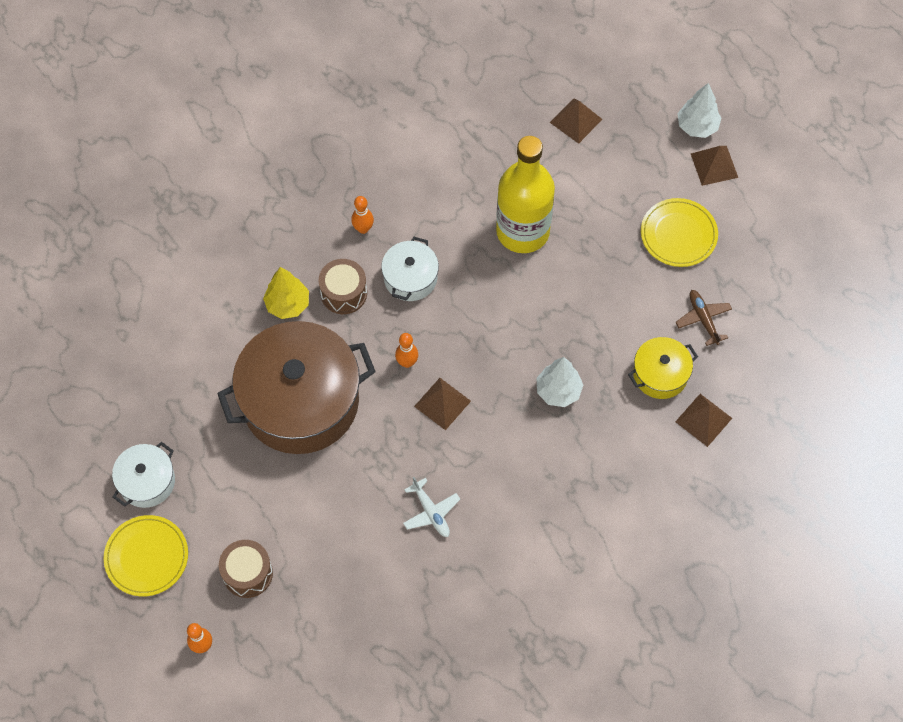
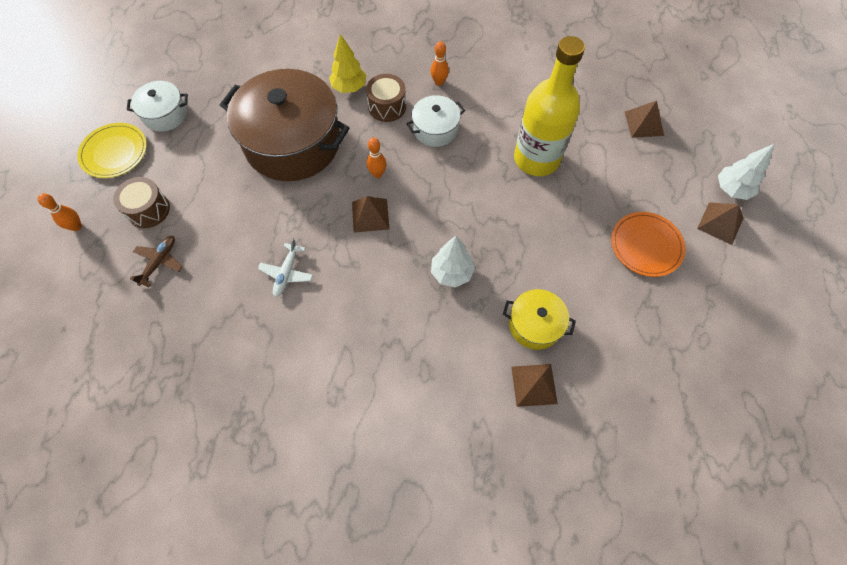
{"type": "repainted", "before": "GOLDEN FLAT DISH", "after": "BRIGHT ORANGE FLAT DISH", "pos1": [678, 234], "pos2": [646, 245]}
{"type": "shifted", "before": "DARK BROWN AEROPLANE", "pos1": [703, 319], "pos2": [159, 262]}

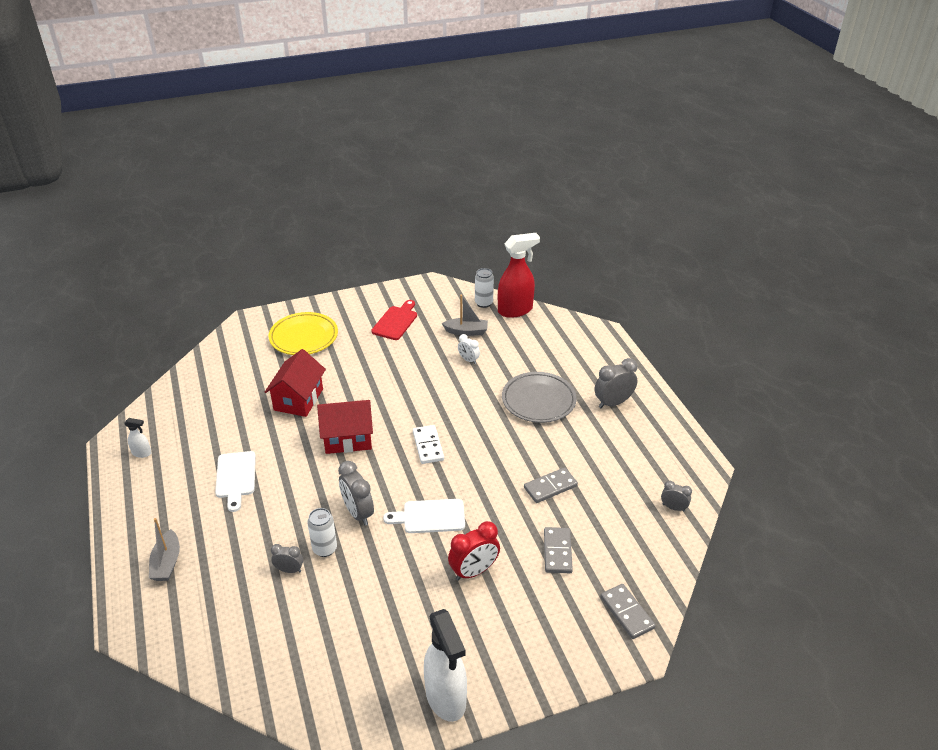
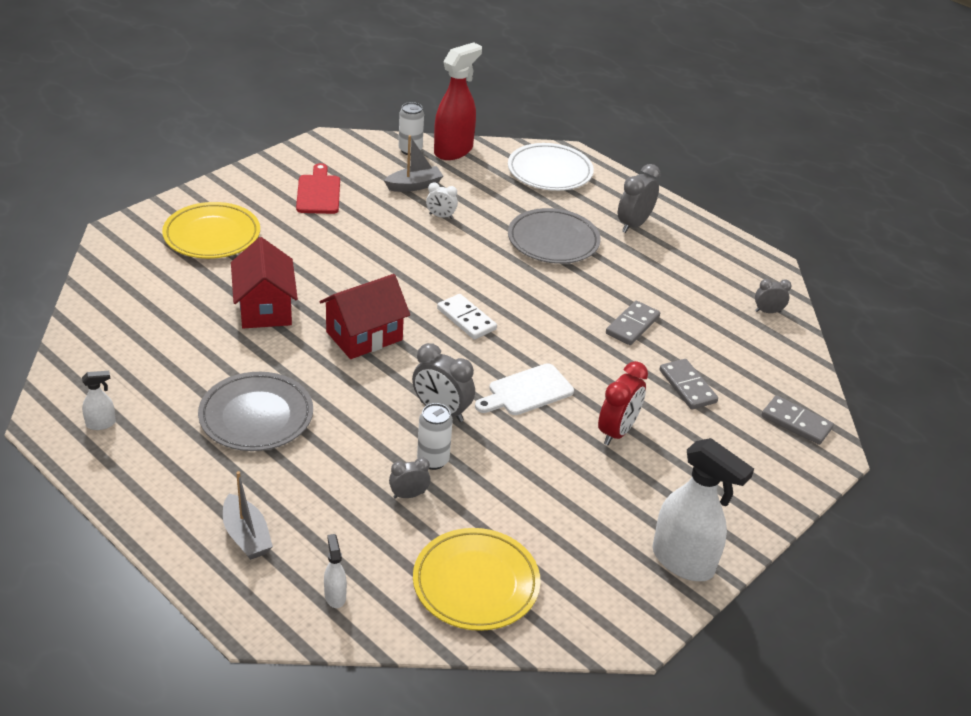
{"type": "swapped", "before": "PURE WHITE CHOPPING BOARD", "after": "ASH-GREY FLAT DISH", "pos1": [236, 477], "pos2": [256, 416]}
{"type": "new", "after": "PURE WHITE SPRAY BOTTLE", "pos2": [335, 596]}
{"type": "new", "after": "GOLDEN FLAT DISH", "pos2": [476, 583]}
{"type": "new", "after": "PURE WHITE FLAT DISH", "pos2": [549, 171]}

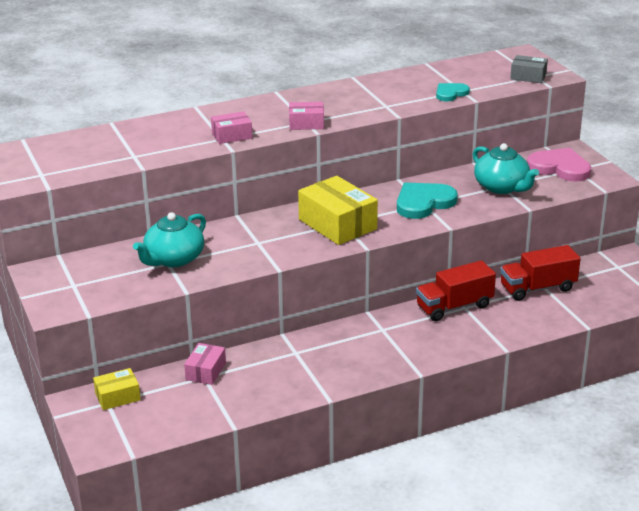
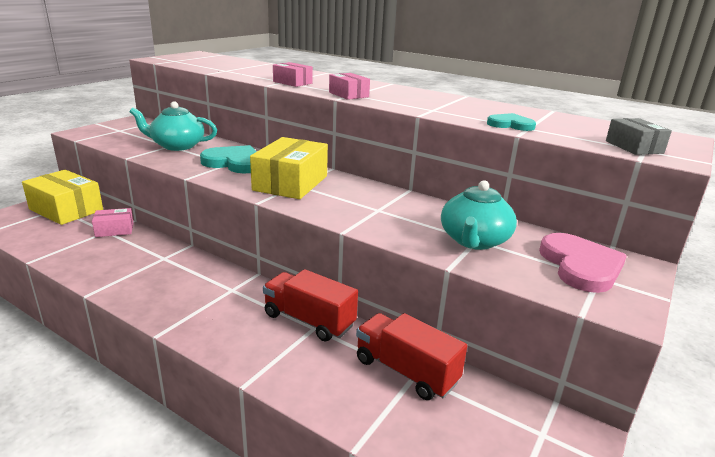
{"type": "scaled", "before": "GOLDEN PARCEL", "pos1": [117, 397], "pos2": [66, 209], "scale": 1.85}
{"type": "shifted", "before": "TURQUOISE HEART SHAPE", "pos1": [423, 203], "pos2": [235, 163]}

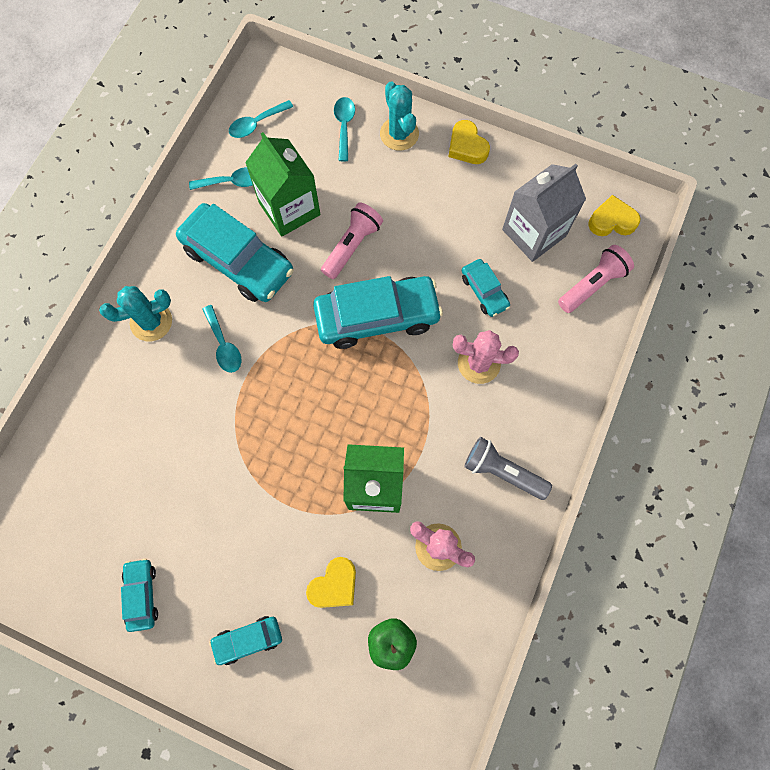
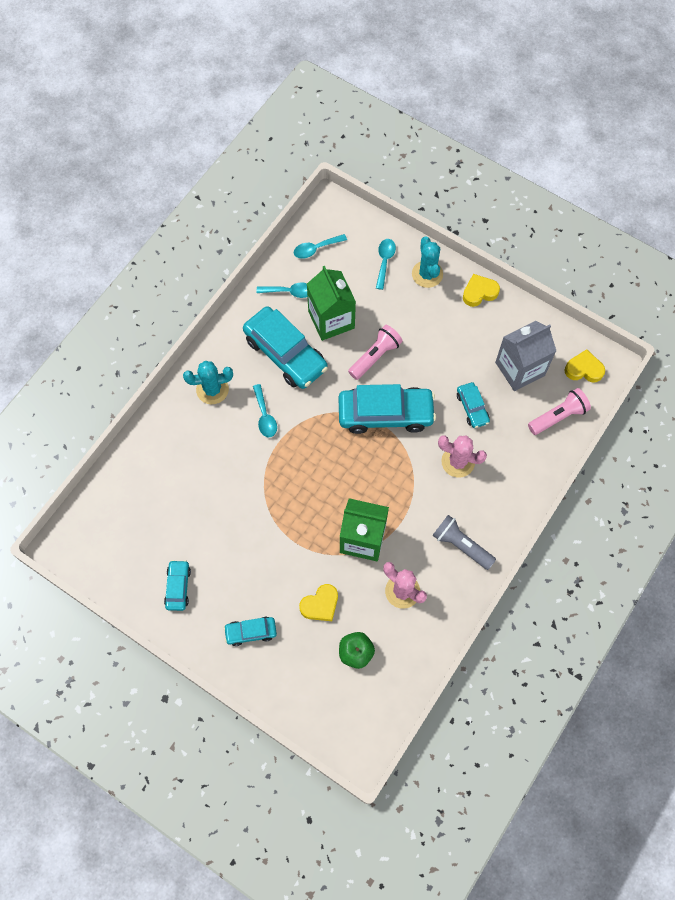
{"type": "rotated", "before": "GOLDEN HEART SHAPE", "pos1": [467, 146], "pos2": [479, 292], "turn": 90}

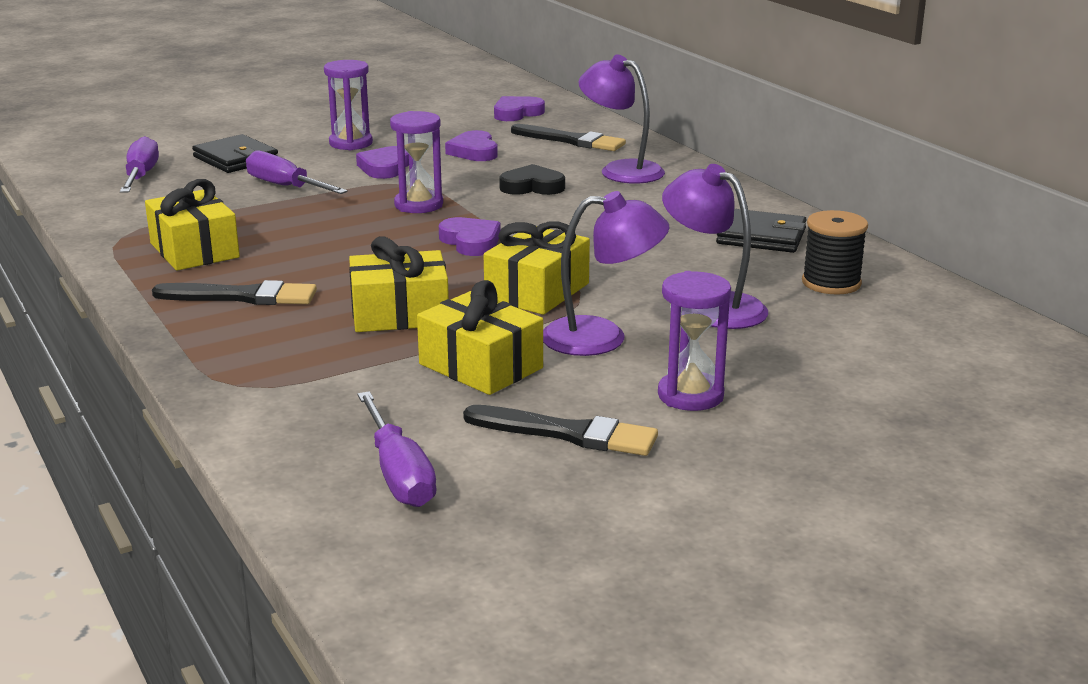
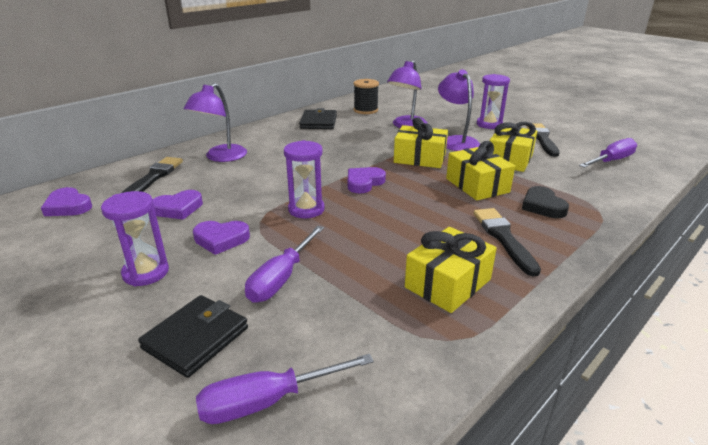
{"type": "shifted", "before": "BLACK HEART SHAPE", "pos1": [532, 187], "pos2": [542, 206]}

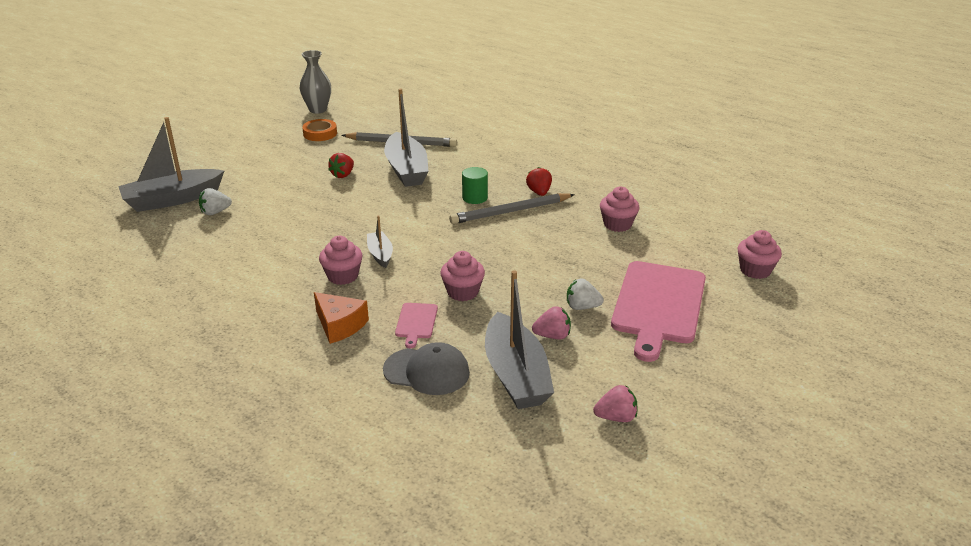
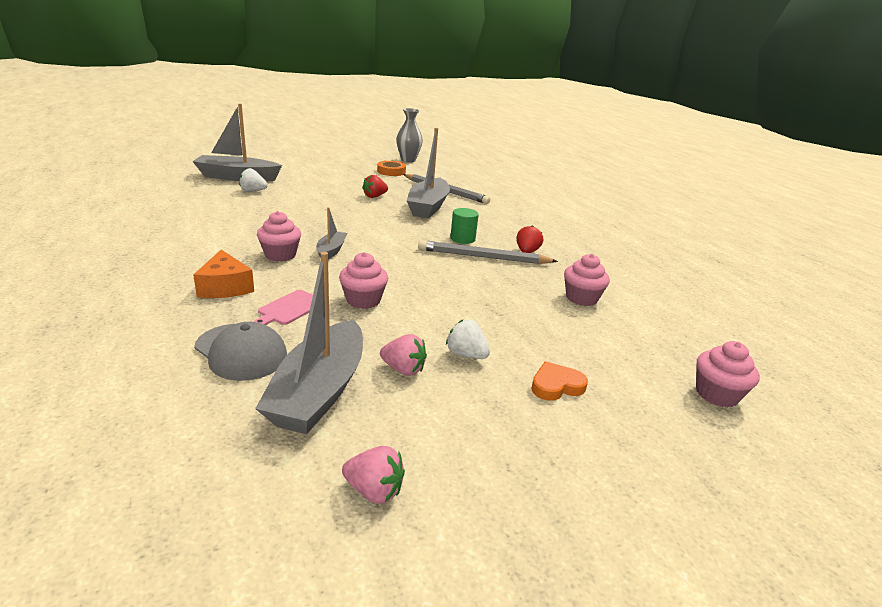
{"type": "swapped", "before": "ROSY CHOPPING BOARD", "after": "BRIGHT ORANGE HEART SHAPE", "pos1": [658, 305], "pos2": [556, 385]}

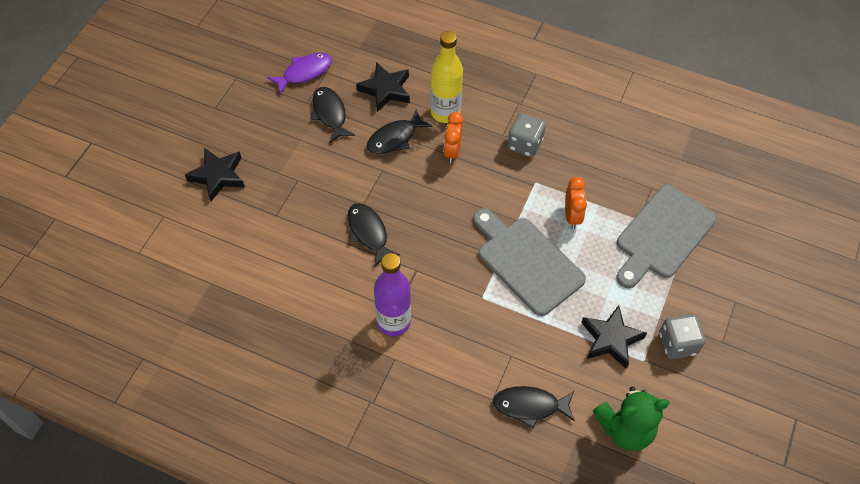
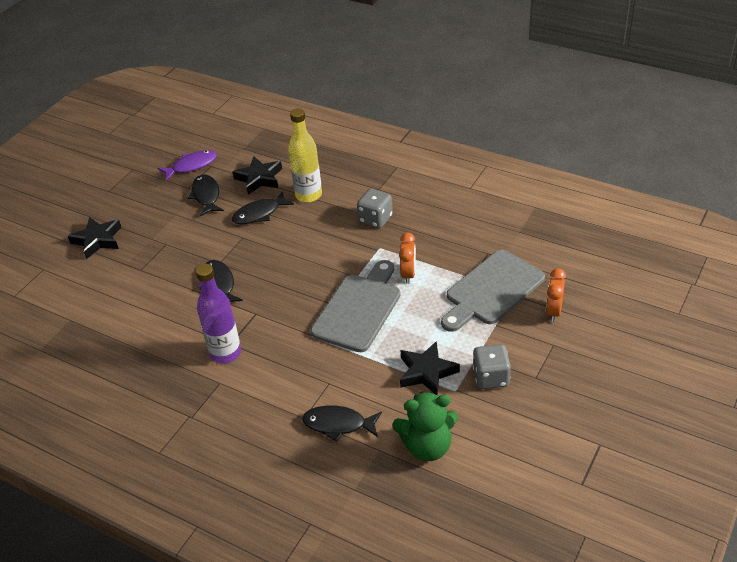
{"type": "shifted", "before": "BRIGHT ORANGE BEDSIDE CLOCK", "pos1": [452, 151], "pos2": [553, 311]}
{"type": "rotated", "before": "ASH-GREY CHOPPING BOARD", "pos1": [527, 262], "pos2": [359, 309], "turn": 60}

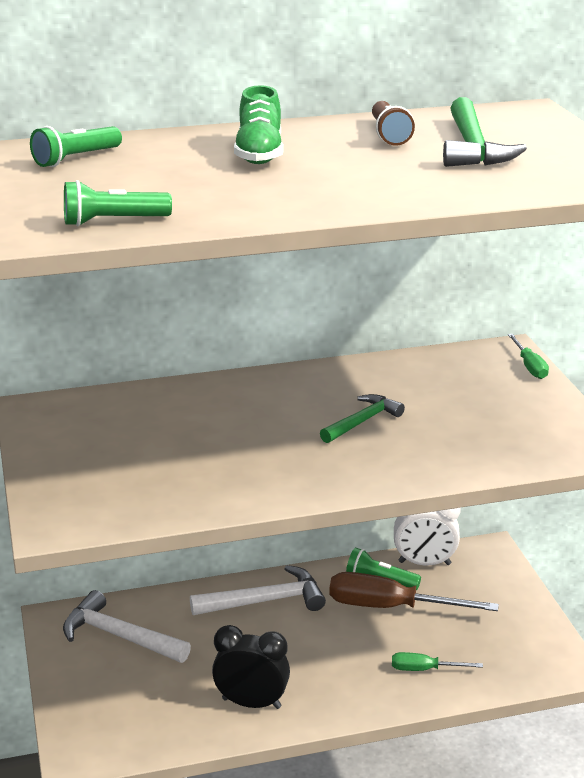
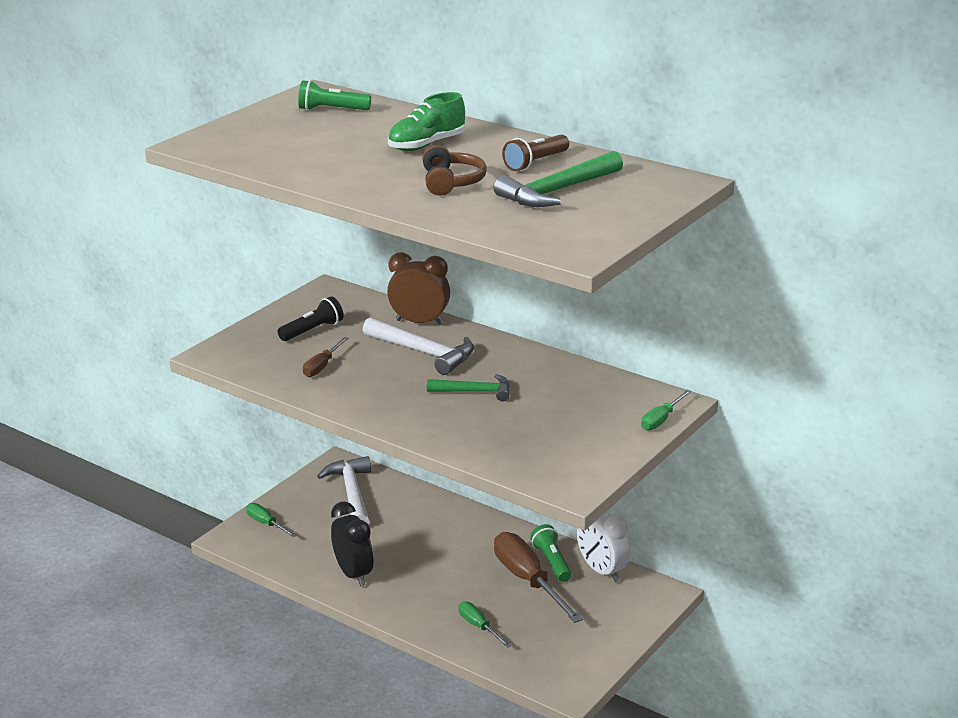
{"type": "gone", "before": "EMERALD POCKET TORCH", "pos1": [113, 222]}
{"type": "shifted", "before": "PURE WHITE CLAW HAMMER", "pos1": [265, 601], "pos2": [423, 352]}
{"type": "new", "after": "EMERALD HAND SCREWDRIVER", "pos2": [266, 523]}
{"type": "new", "after": "BLACK POCKET TORCH", "pos2": [312, 330]}
{"type": "new", "after": "DARK BROWN HAND SCREWDRIVER", "pos2": [322, 366]}
{"type": "new", "after": "DARK BROWN BEDSIDE CLOCK", "pos2": [419, 322]}
{"type": "new", "after": "DARK BROWN HEADSET", "pos2": [451, 182]}

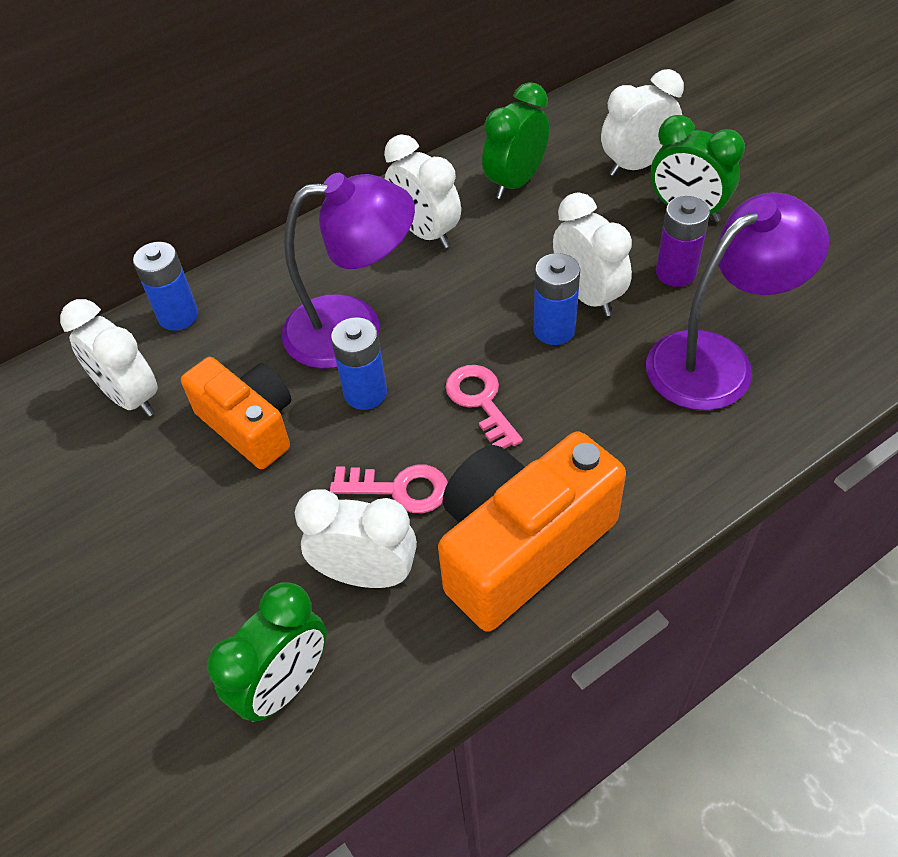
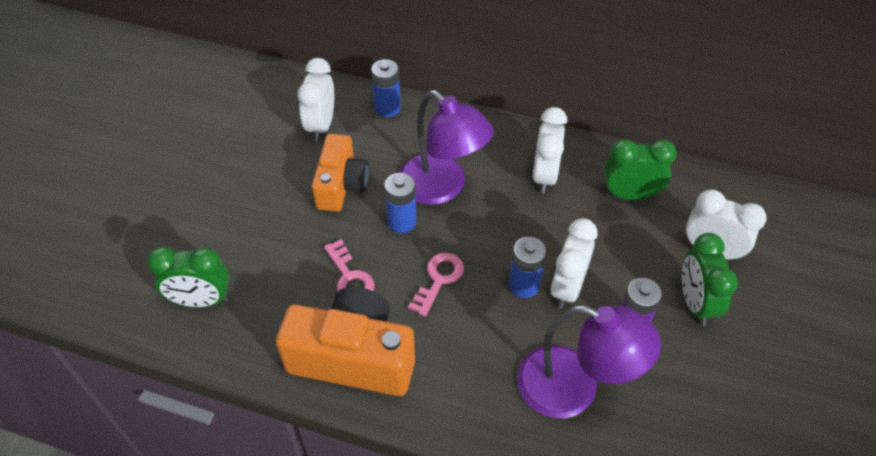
{"type": "gone", "before": "PURE WHITE BEDSIDE CLOCK", "pos1": [366, 574]}

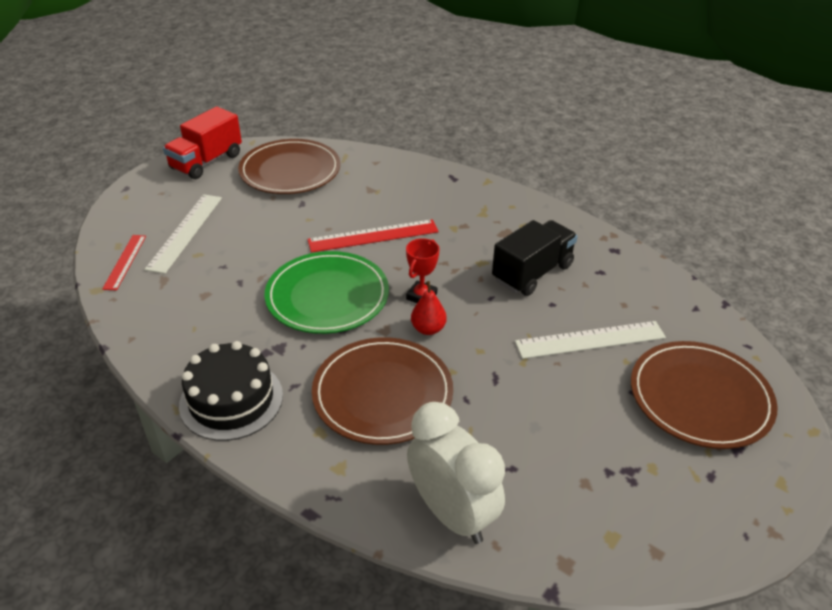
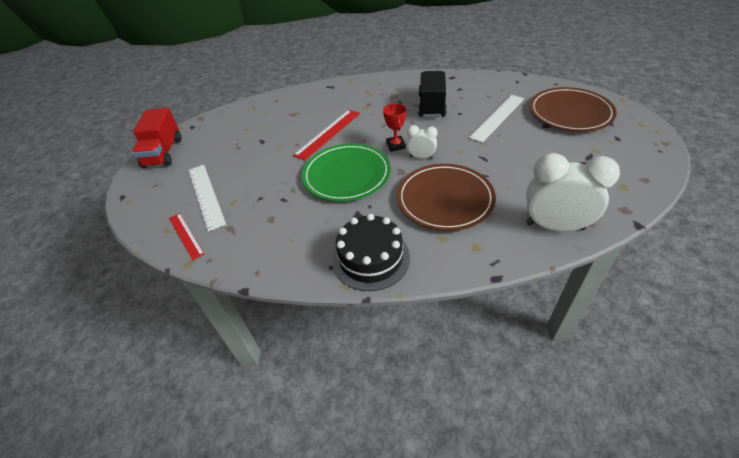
{"type": "gone", "before": "DARK BROWN FLAT DISH", "pos1": [290, 171]}
{"type": "swapped", "before": "RED PEAR FRUIT", "after": "PURE WHITE BEDSIDE CLOCK", "pos1": [428, 329], "pos2": [421, 157]}

